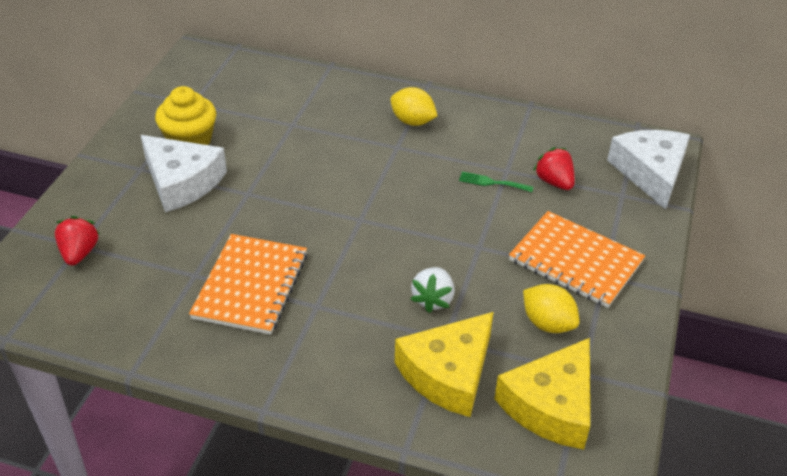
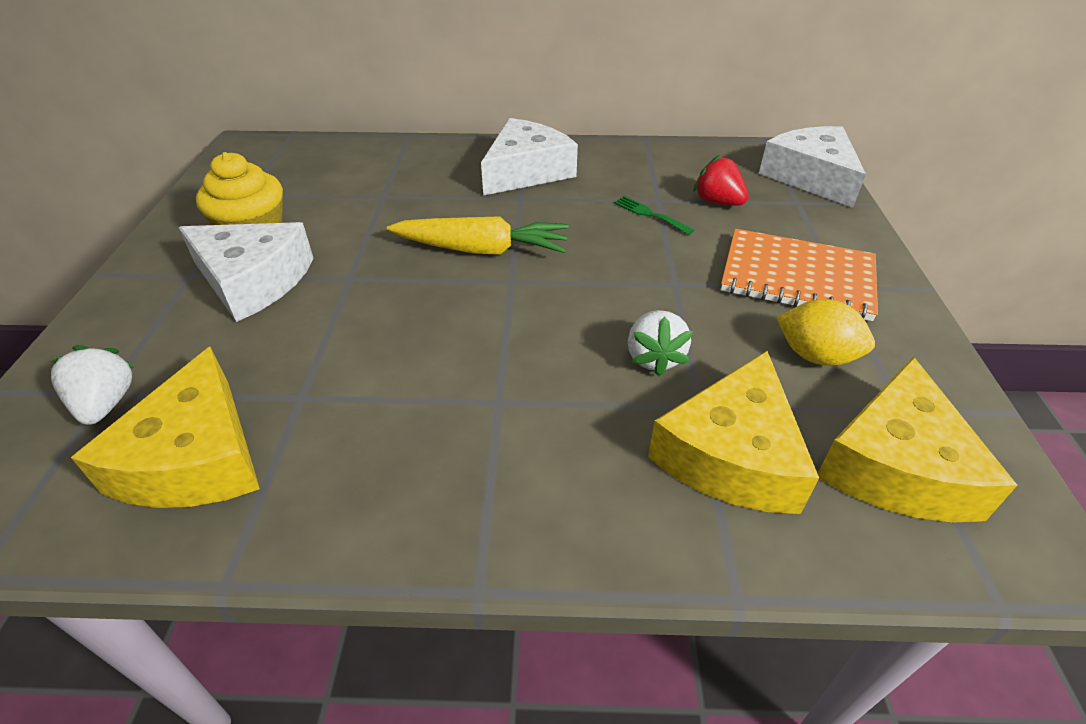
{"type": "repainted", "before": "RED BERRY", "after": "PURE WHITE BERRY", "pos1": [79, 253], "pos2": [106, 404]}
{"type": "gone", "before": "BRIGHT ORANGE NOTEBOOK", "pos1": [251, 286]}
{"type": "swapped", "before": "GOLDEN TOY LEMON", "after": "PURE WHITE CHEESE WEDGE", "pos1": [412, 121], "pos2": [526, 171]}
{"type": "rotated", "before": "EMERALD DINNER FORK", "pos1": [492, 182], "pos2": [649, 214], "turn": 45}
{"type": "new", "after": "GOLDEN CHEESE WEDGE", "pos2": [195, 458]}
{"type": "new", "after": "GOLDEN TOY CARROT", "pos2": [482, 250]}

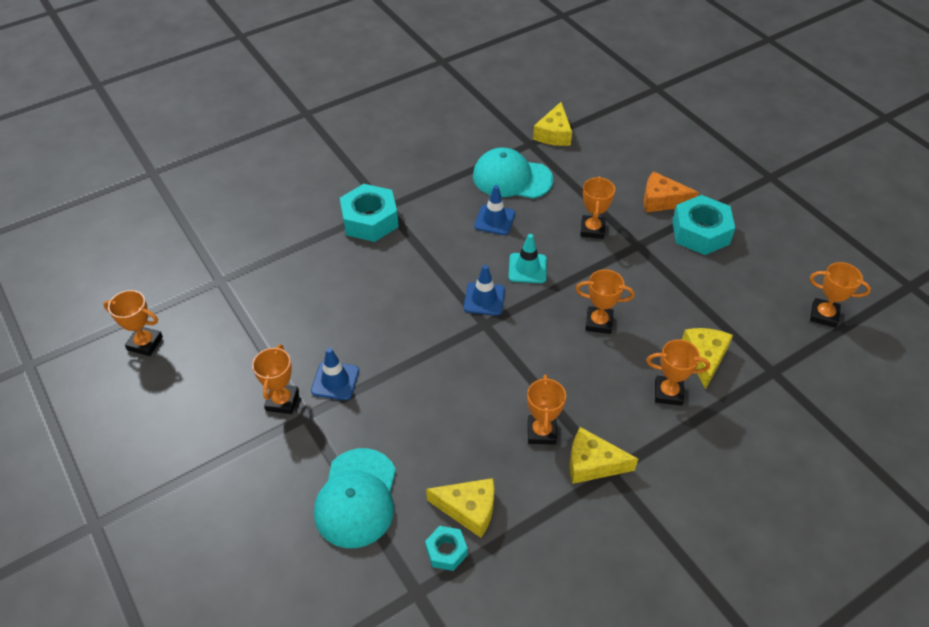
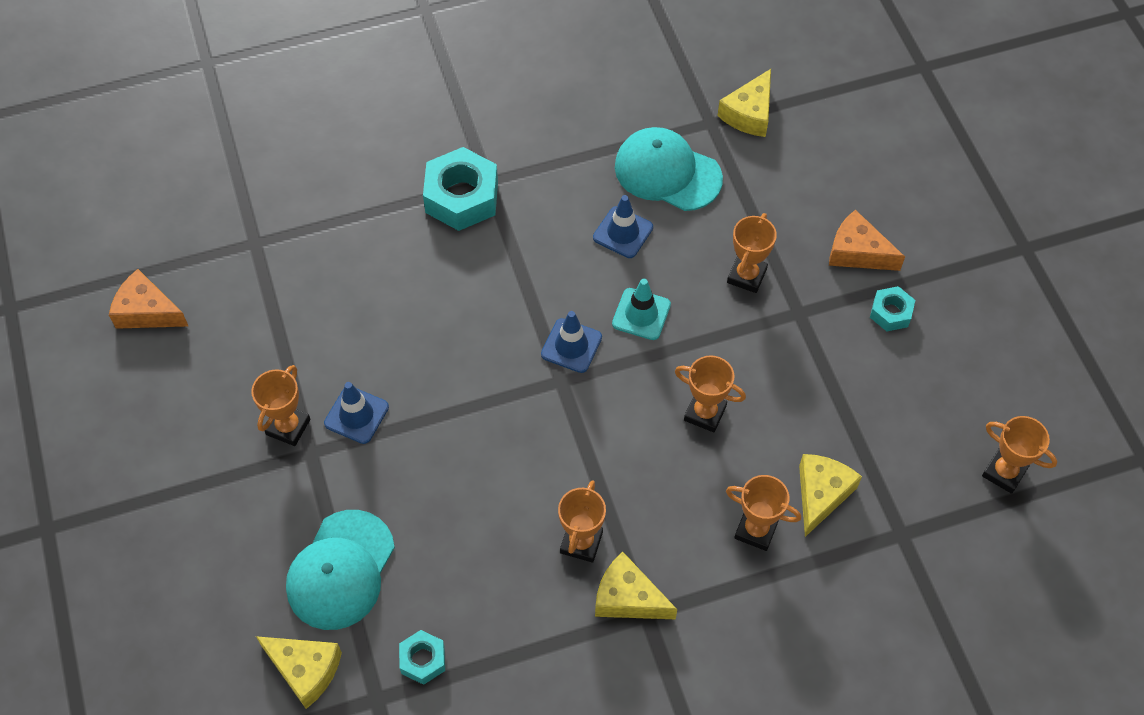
{"type": "swapped", "before": "BRIGHT ORANGE AWARD CUP", "after": "BRIGHT ORANGE CHEESE WEDGE", "pos1": [145, 343], "pos2": [147, 311]}
{"type": "shifted", "before": "GOLDEN CHEESE WEDGE", "pos1": [468, 509], "pos2": [305, 670]}
{"type": "scaled", "before": "TURQUOISE NUT", "pos1": [700, 232], "pos2": [890, 313], "scale": 0.53}

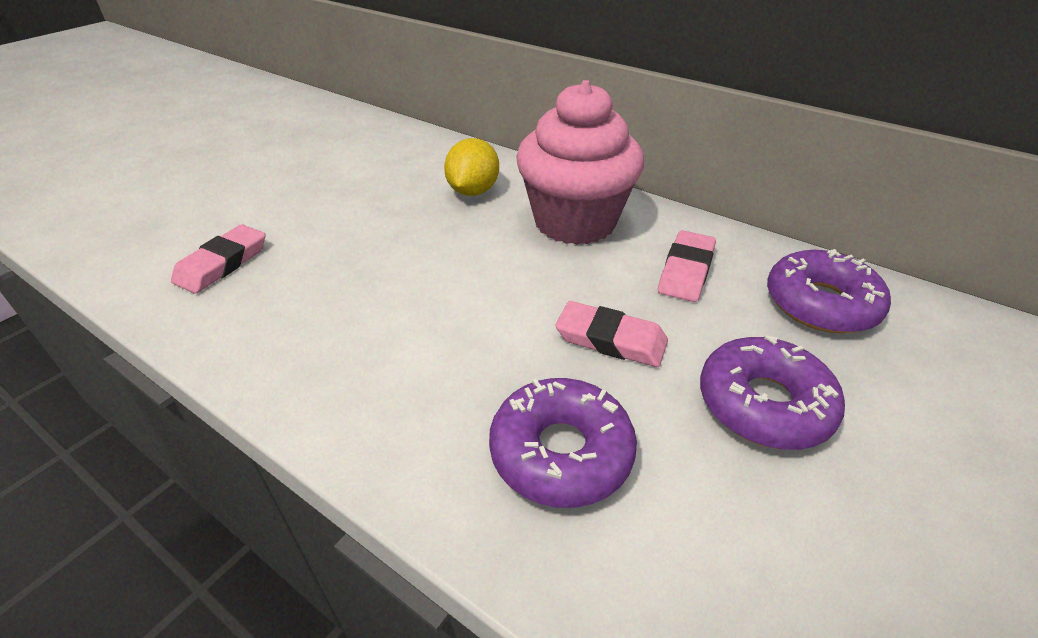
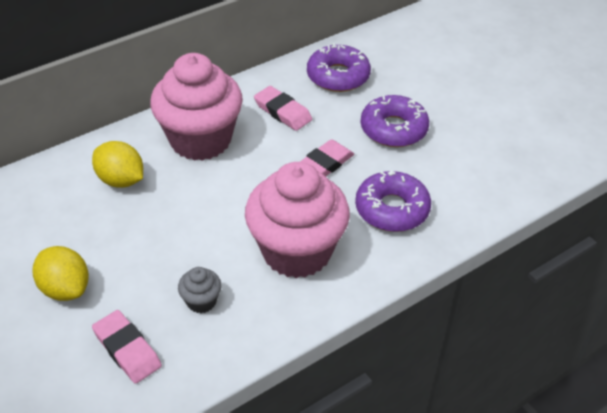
{"type": "new", "after": "GOLDEN TOY LEMON", "pos2": [65, 288]}
{"type": "new", "after": "ASH-GREY FAIRY CAKE", "pos2": [201, 301]}
{"type": "new", "after": "ROSY FAIRY CAKE", "pos2": [296, 251]}

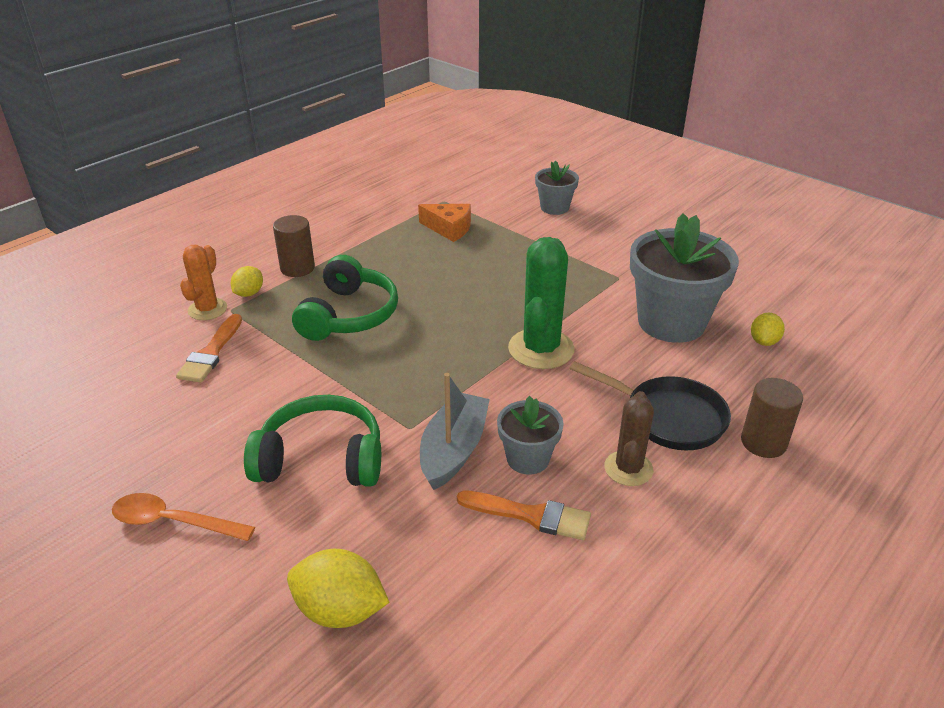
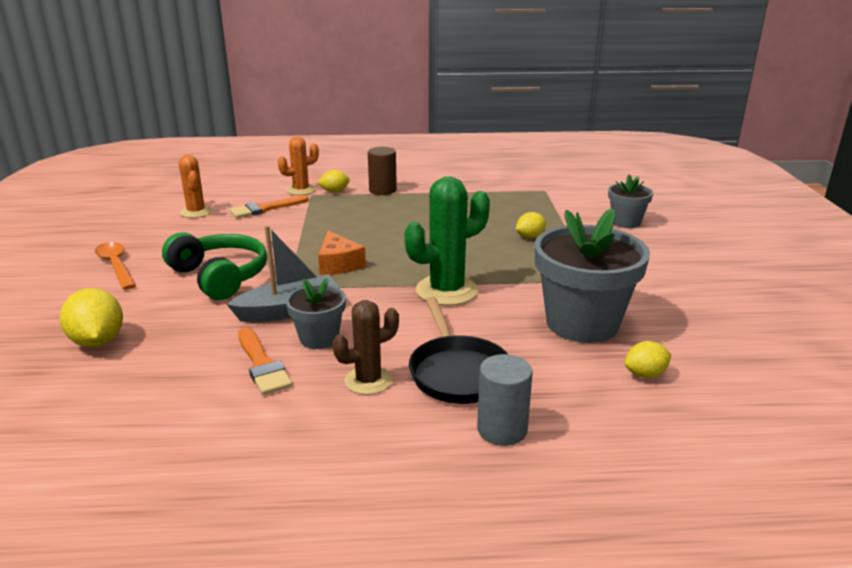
{"type": "gone", "before": "EMERALD HEADSET", "pos1": [348, 315]}
{"type": "shifted", "before": "BRIGHT ORANGE CHEESE WEDGE", "pos1": [449, 229], "pos2": [338, 264]}
{"type": "repainted", "before": "DARK BROWN SOLID CYLINDER", "after": "ASH-GREY SOLID CYLINDER", "pos1": [763, 442], "pos2": [502, 430]}
{"type": "new", "after": "BRIGHT ORANGE PRICKLY PLANT", "pos2": [196, 212]}
{"type": "new", "after": "GOLDEN TOY LEMON", "pos2": [530, 237]}

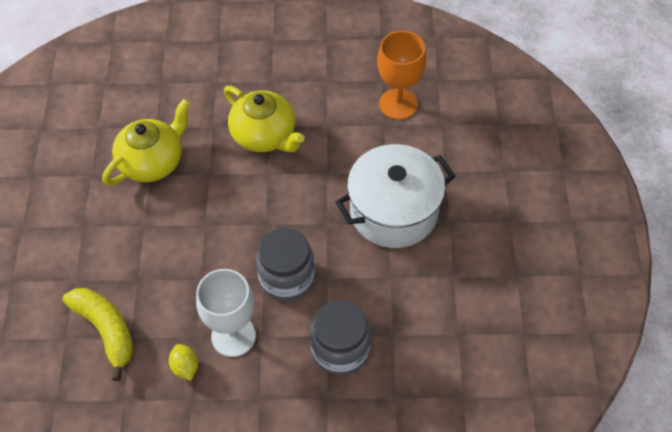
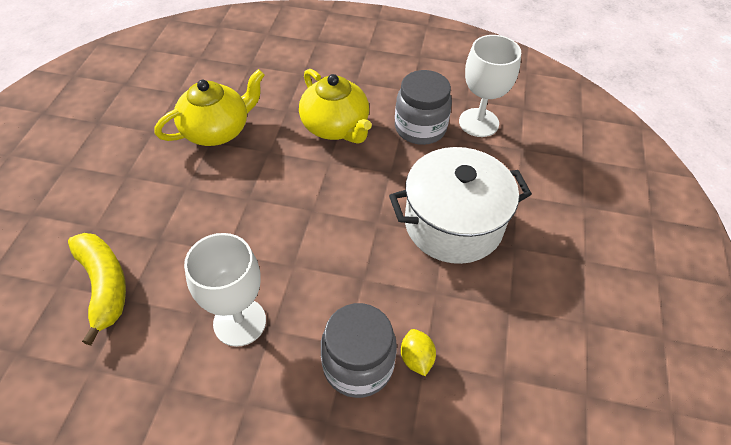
{"type": "shifted", "before": "GOLDEN TOY LEMON", "pos1": [185, 367], "pos2": [416, 358]}
{"type": "shifted", "before": "ASH-GREY JAM JAR", "pos1": [287, 278], "pos2": [420, 128]}
{"type": "repainted", "before": "BRIGHT ORANGE CHALICE", "after": "PURE WHITE CHALICE", "pos1": [398, 104], "pos2": [478, 122]}

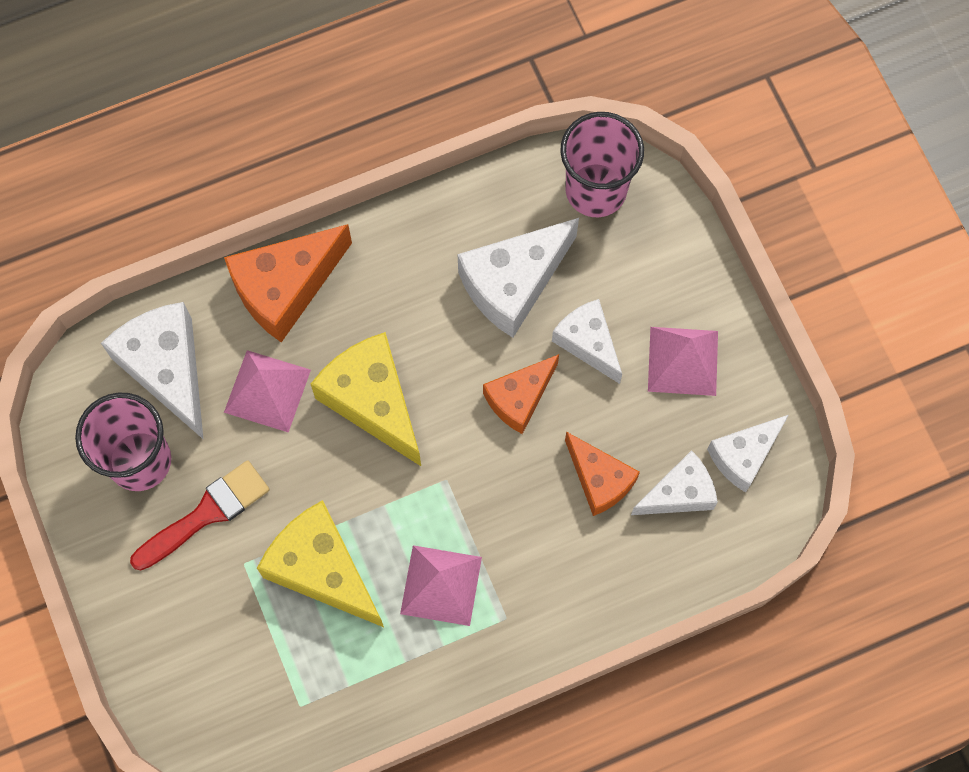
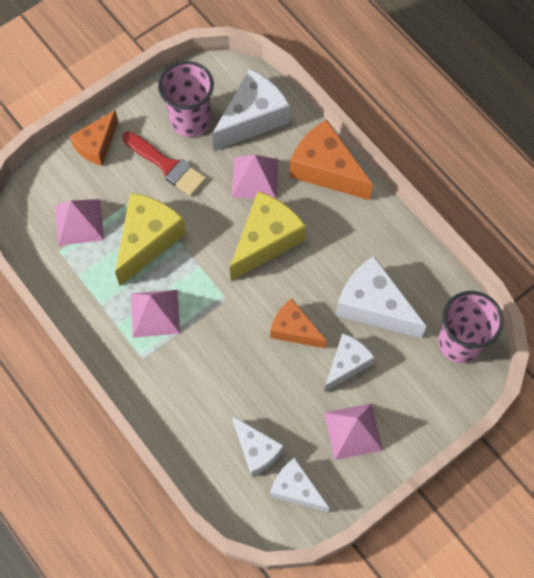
{"type": "shifted", "before": "BRIGHT ORANGE CHEESE WEDGE", "pos1": [599, 480], "pos2": [97, 145]}
{"type": "new", "after": "ROSY PYRAMID SHAPE", "pos2": [79, 222]}

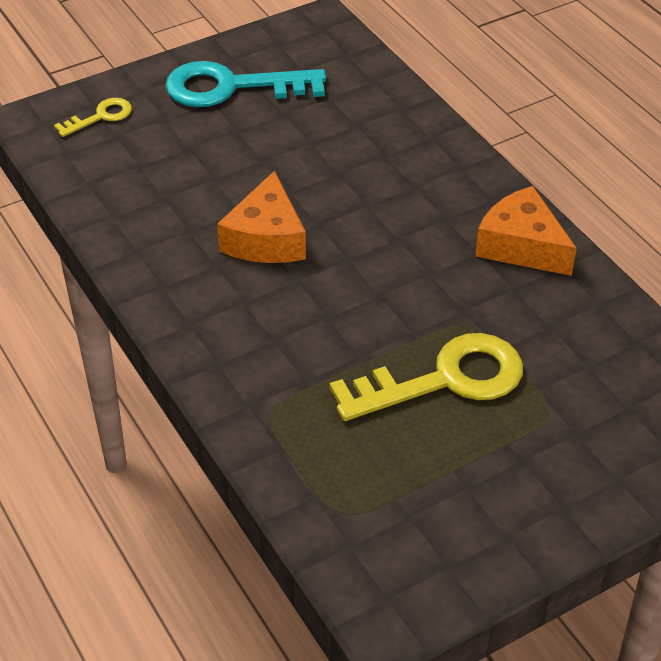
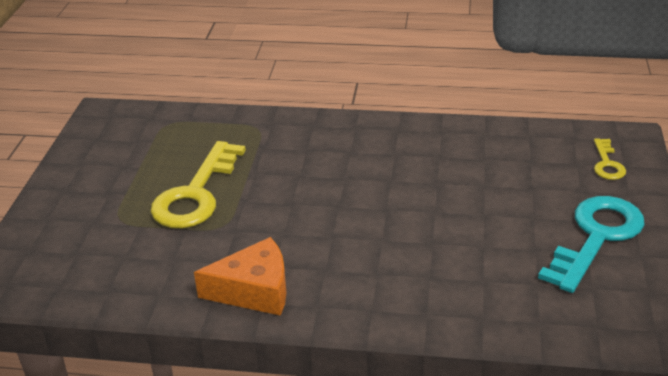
{"type": "gone", "before": "BRIGHT ORANGE CHEESE WEDGE", "pos1": [266, 238]}

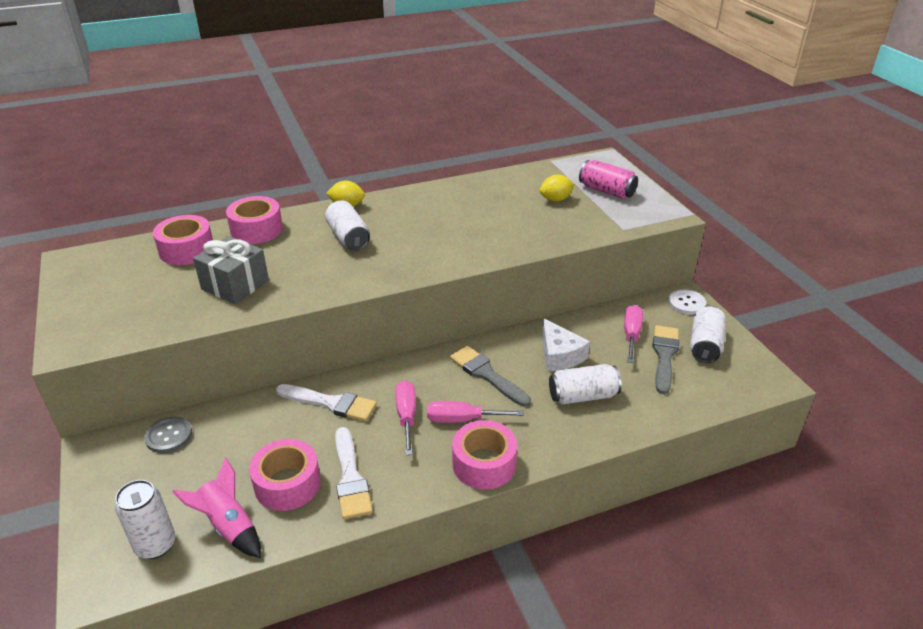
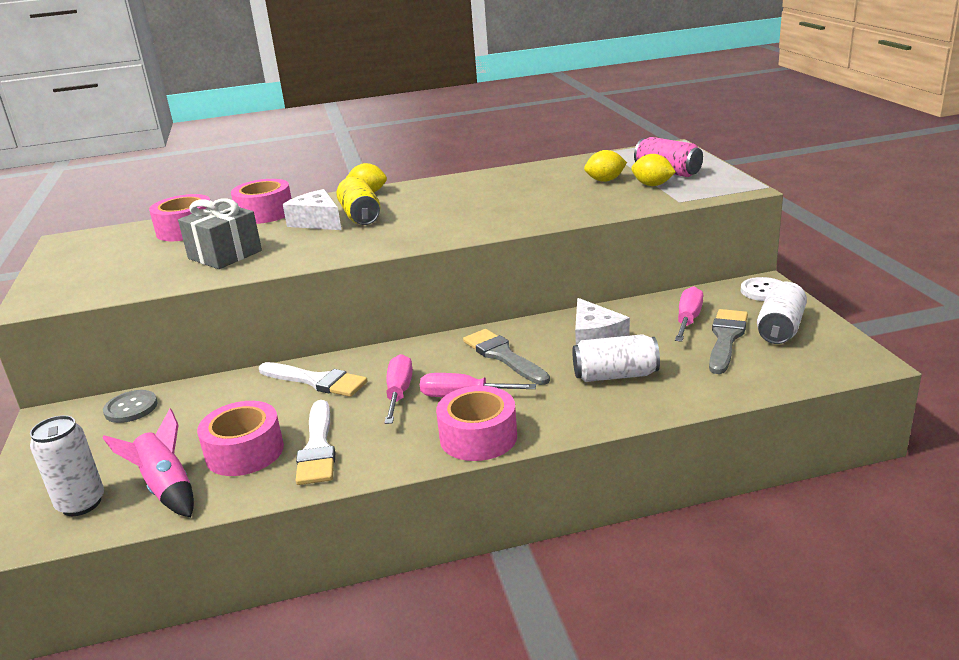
{"type": "repainted", "before": "PURE WHITE TIN", "after": "GOLDEN TIN", "pos1": [348, 237], "pos2": [360, 216]}
{"type": "new", "after": "PURE WHITE CHEESE WEDGE", "pos2": [317, 222]}
{"type": "new", "after": "GOLDEN TOY LEMON", "pos2": [652, 185]}

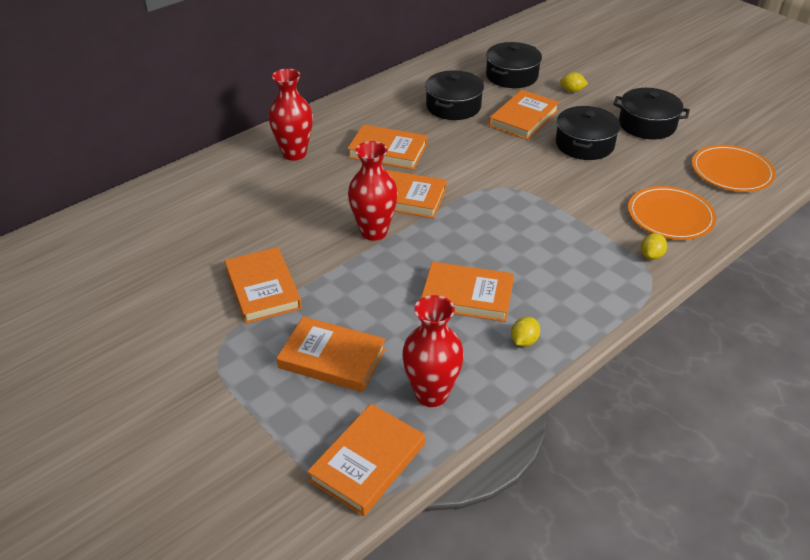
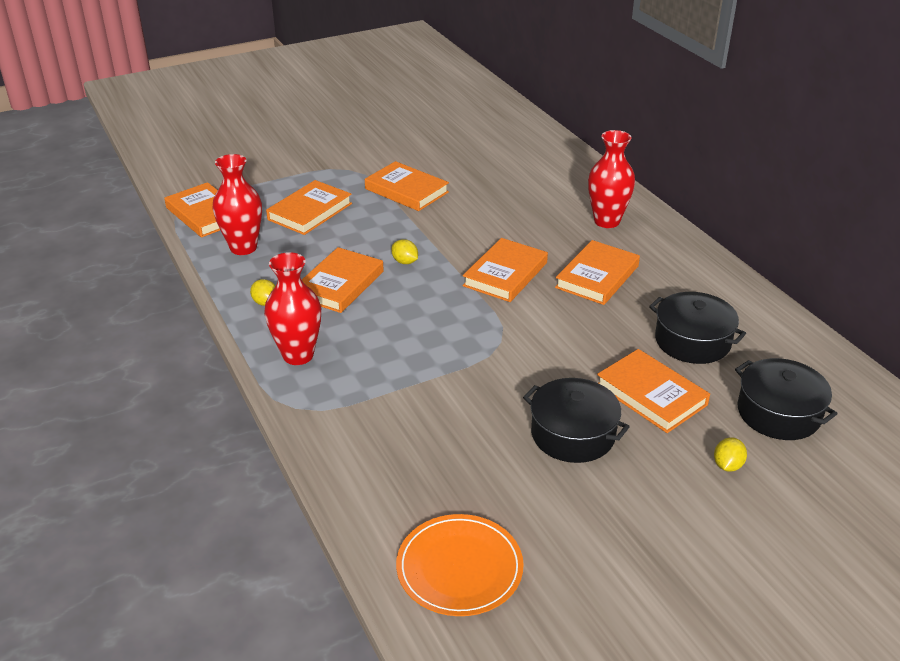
{"type": "rotated", "before": "BRIGHT ORANGE BOOK", "pos1": [263, 289], "pos2": [406, 190], "turn": 45}
{"type": "shifted", "before": "RED FLOWER VASE", "pos1": [374, 232], "pos2": [298, 355]}
{"type": "gone", "before": "BLACK COOKING POT", "pos1": [647, 125]}
{"type": "gone", "before": "BRIGHT ORANGE FLAT DISH", "pos1": [670, 216]}
{"type": "shifted", "before": "GOLDEN TOY LEMON", "pos1": [651, 255], "pos2": [405, 262]}

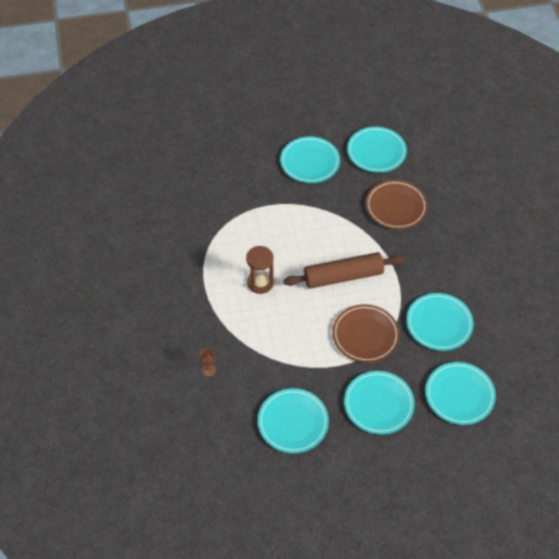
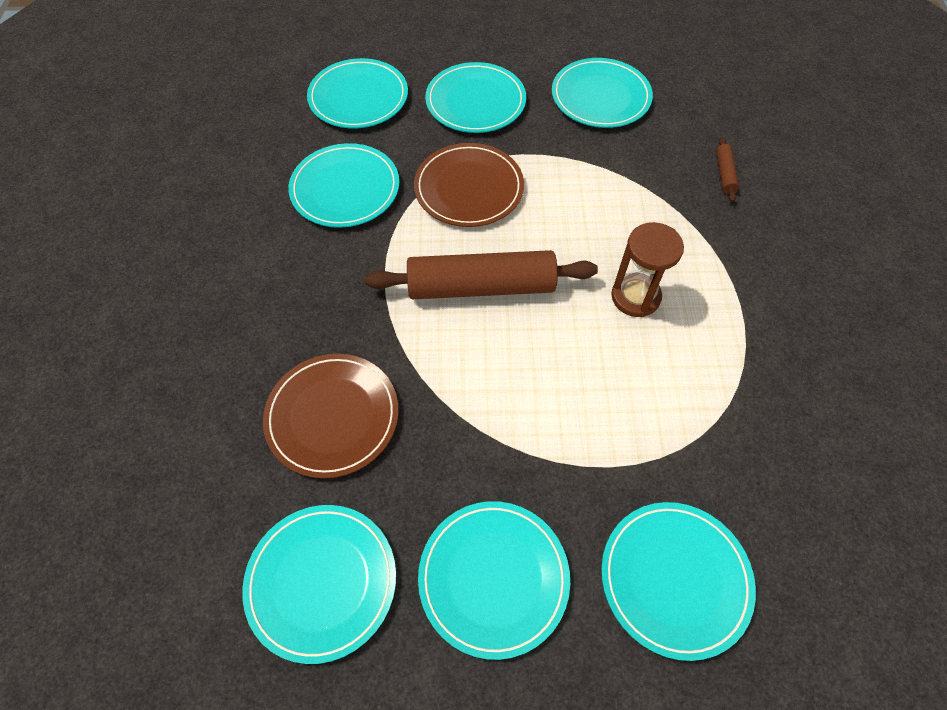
{"type": "swapped", "before": "DARK BROWN CHALICE", "after": "DARK BROWN ROLLING PIN", "pos1": [208, 370], "pos2": [724, 174]}
{"type": "new", "after": "TURQUOISE FLAT DISH", "pos2": [675, 579]}

